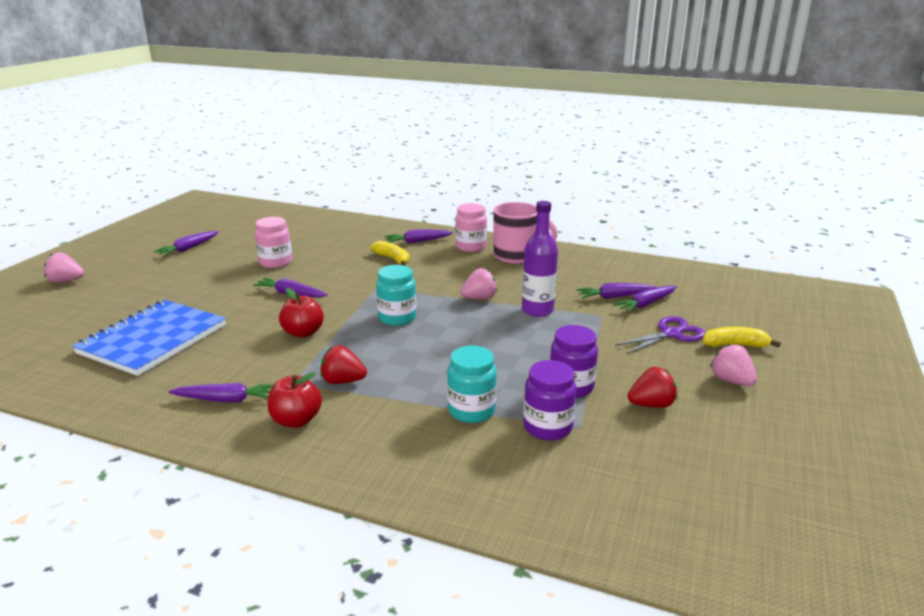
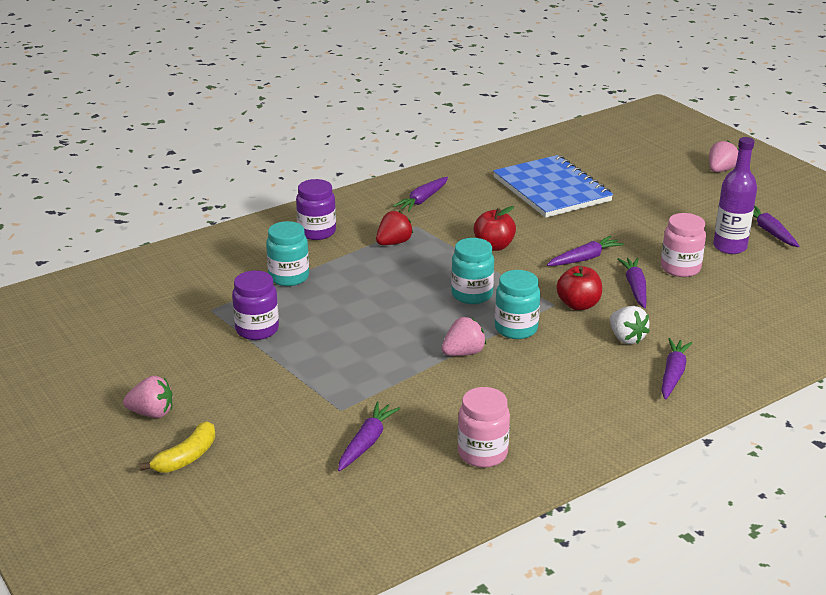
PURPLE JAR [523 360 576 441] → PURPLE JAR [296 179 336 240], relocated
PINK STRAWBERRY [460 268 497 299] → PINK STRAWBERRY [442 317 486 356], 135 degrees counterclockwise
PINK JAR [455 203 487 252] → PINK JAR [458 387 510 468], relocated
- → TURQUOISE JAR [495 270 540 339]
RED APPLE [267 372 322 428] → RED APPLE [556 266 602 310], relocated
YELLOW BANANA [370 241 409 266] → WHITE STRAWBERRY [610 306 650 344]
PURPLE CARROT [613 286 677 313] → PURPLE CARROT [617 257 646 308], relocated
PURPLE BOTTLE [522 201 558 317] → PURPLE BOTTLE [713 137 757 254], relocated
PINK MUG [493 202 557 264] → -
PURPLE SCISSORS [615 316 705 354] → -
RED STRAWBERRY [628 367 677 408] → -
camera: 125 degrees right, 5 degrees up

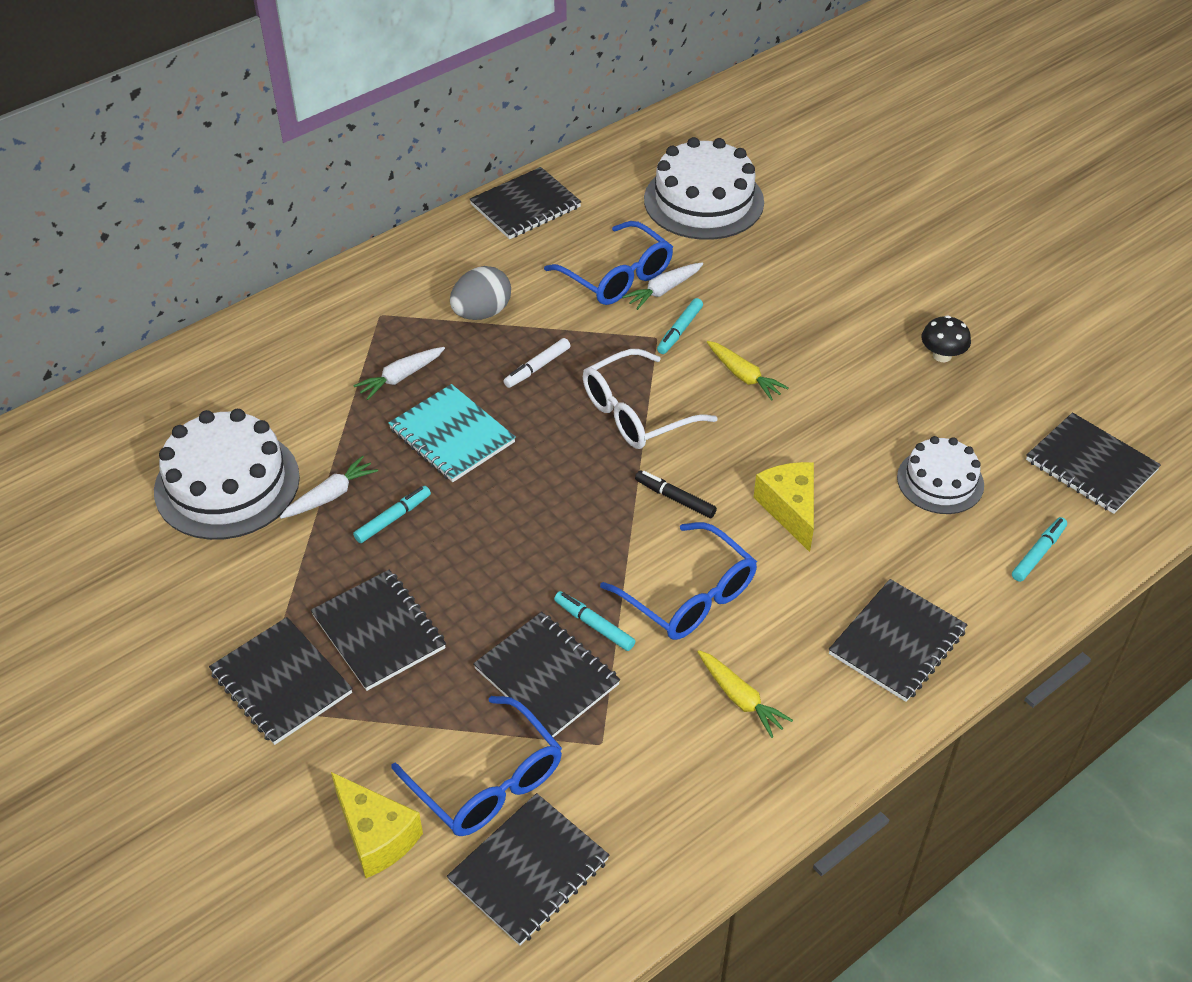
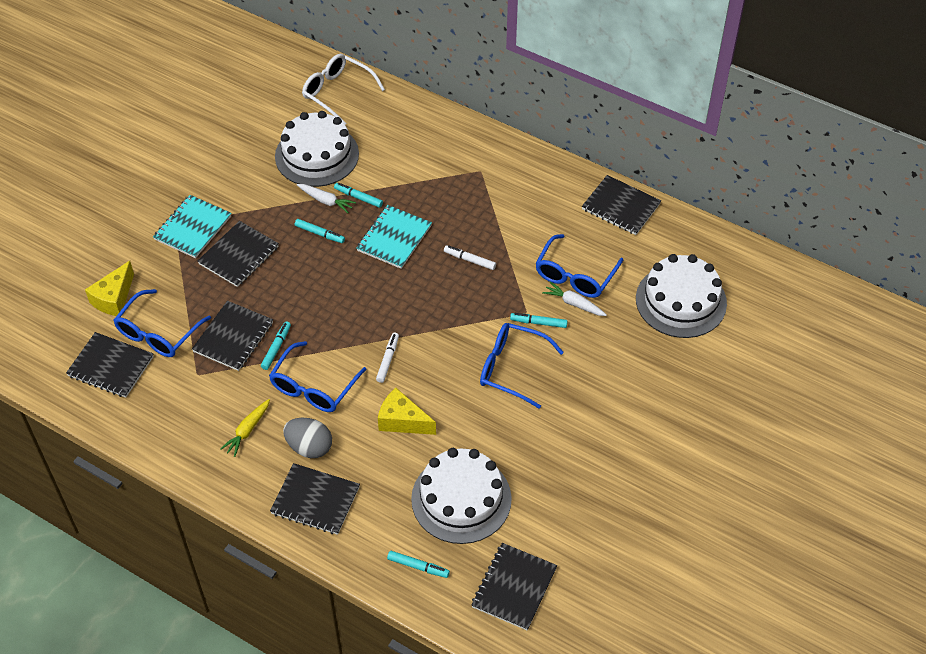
BLACK NOTEBOOK [209 617 352 745] → TURQUOISE NOTEBOOK [153 195 232 258]
GREY EGG [450 266 511 320] → GREY EGG [283 418 332 458], relocated
WHITE GLASSES [583 349 717 449] → WHITE GLASSES [302 54 385 125], relocated
- → TURQUOISE MARKER [334 183 383 208]
BLACK MARKER [635 470 717 518] → WHITE MARKER [376 333 399 383]
YELLOW CHEESE [753 462 814 552] → YELLOW CHEESE [378 388 436 435], 120 degrees counterclockwise
WHITE CAKE [897 436 984 514] → WHITE CAKE [411 448 512 544], x1.67
YELLOW CARROT [707 341 789 401] → BLUE GLASSES [480 323 564 409]
WHITE CARROT [353 347 445 400] → -
BLACK MUSHROOM [922 315 971 362] → -
camera: 70 degrees right, 5 degrees up

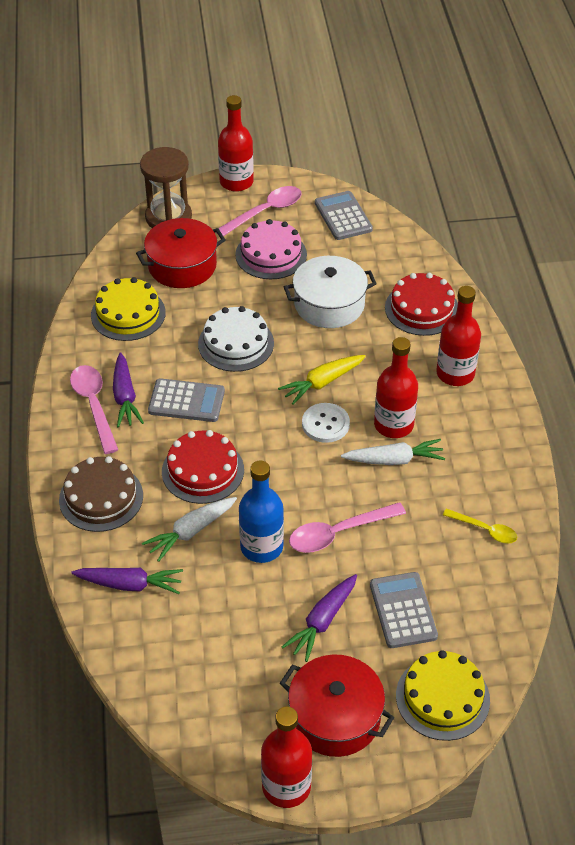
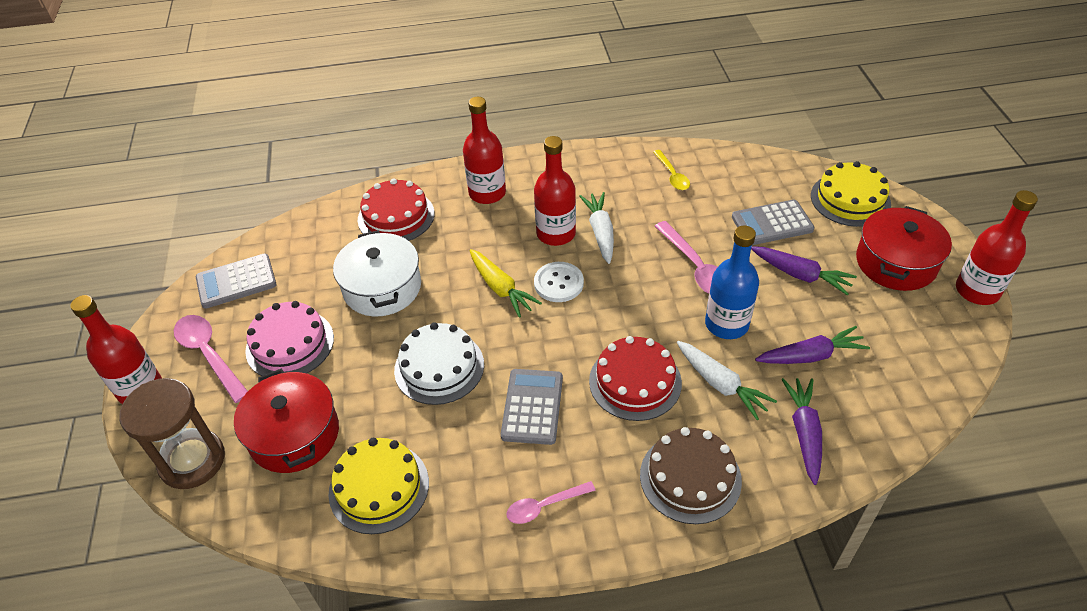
PINK SPOON [70 365 118 454] → PINK SPOON [507 481 596 524], x0.62
YELLOW SPOON [443 509 517 544] → YELLOW SPOON [653 150 690 190], 135 degrees clockwise
PURPLE CARROT [113 352 144 428] → PURPLE CARROT [755 326 870 364], relocated
camera: 90 degrees left, 0 degrees up

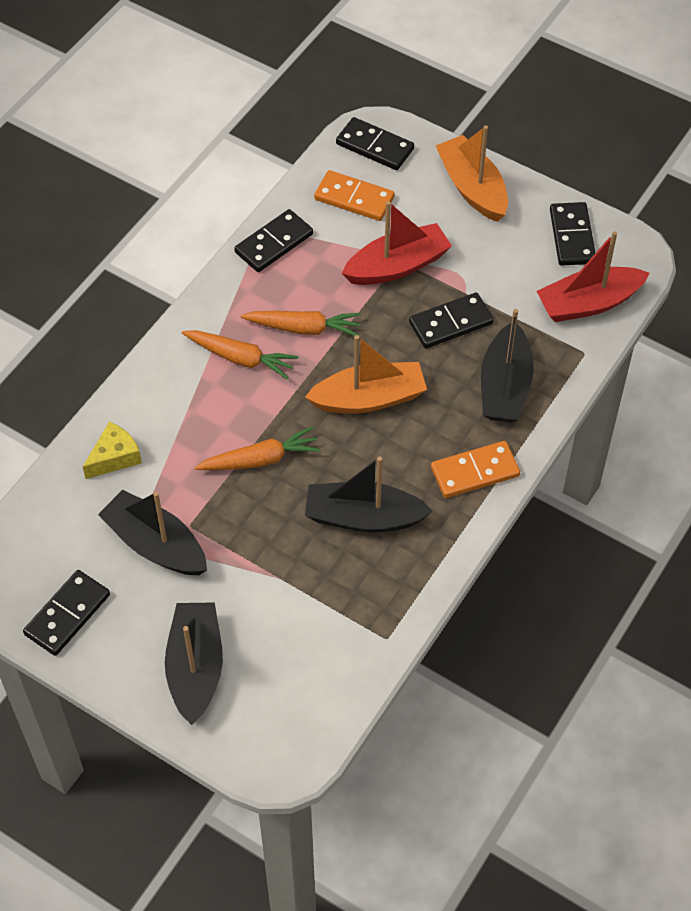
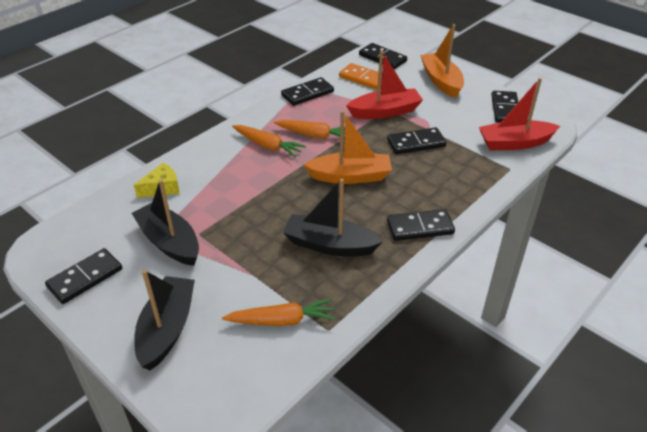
ORANGE CARROT [195 426 321 470] → ORANGE CARROT [222 298 336 326], relocated
ORANGE DOMINO [431 441 520 498] → BLACK DOMINO [387 209 455 241]
BLACK BOAT [481 309 534 423] → -
camera: 10 degrees right, 15 degrees down

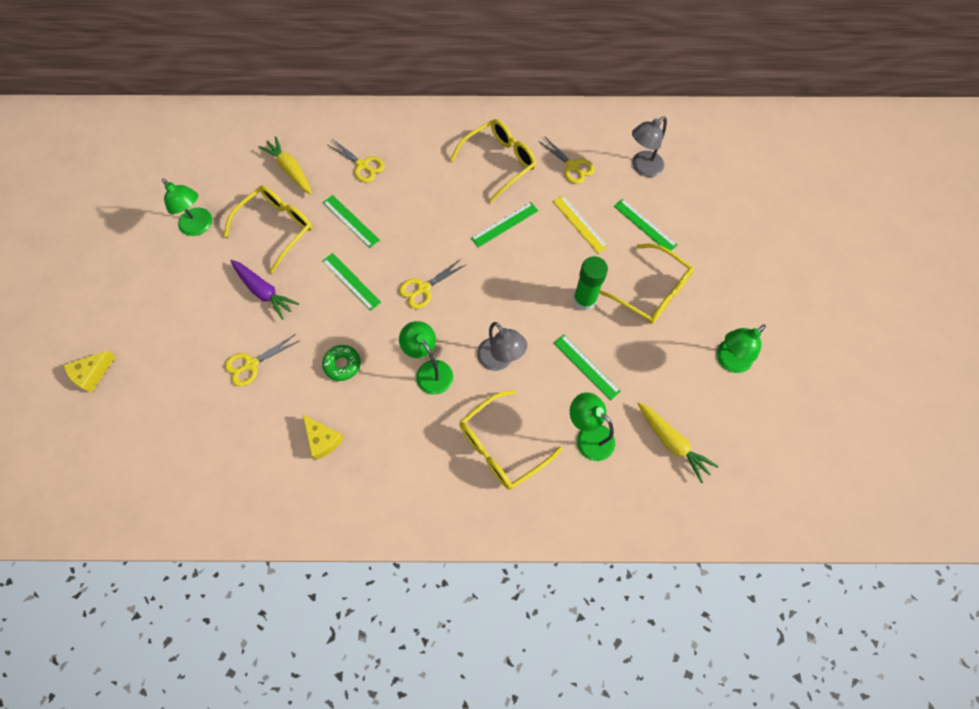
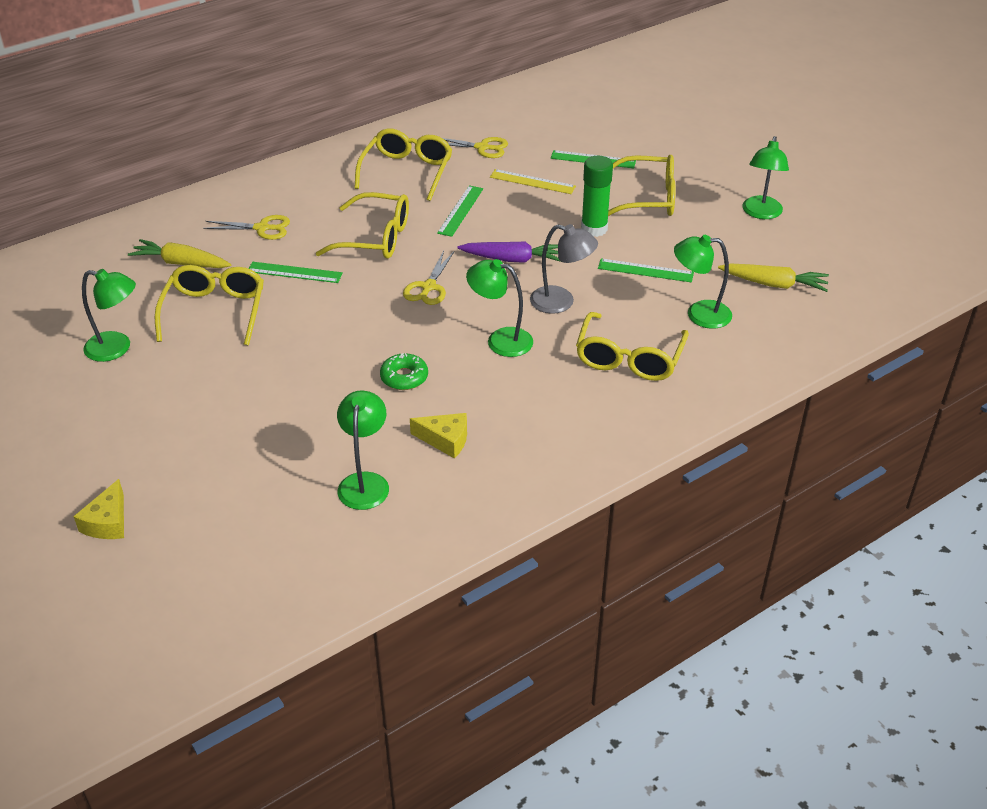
- → YELLOW GLASSES [316 192 409 259]
- → GREEN LAMP [337 390 389 510]
PURPLE CARROT [230 260 299 320] → PURPLE CARROT [457 242 561 263], relocated
YELLOW SCISSORS [225 334 299 387] → -
GREEN RULER [322 253 381 311] → -
GREY LAMP [632 116 667 177] → -
camera: 35 degrees left, 25 degrees down

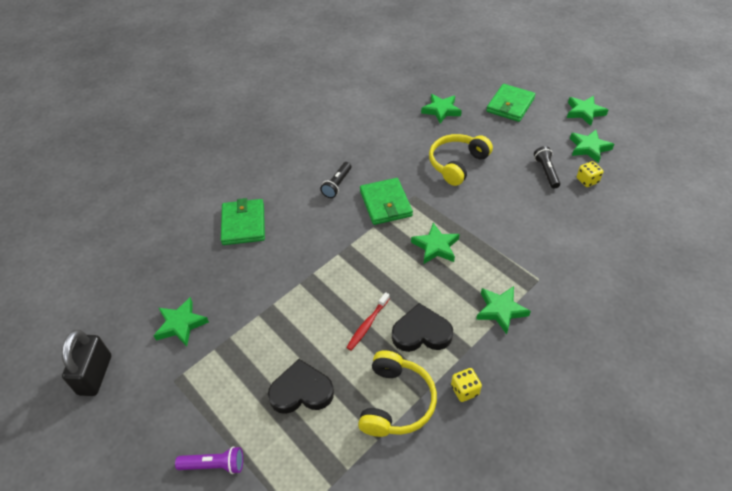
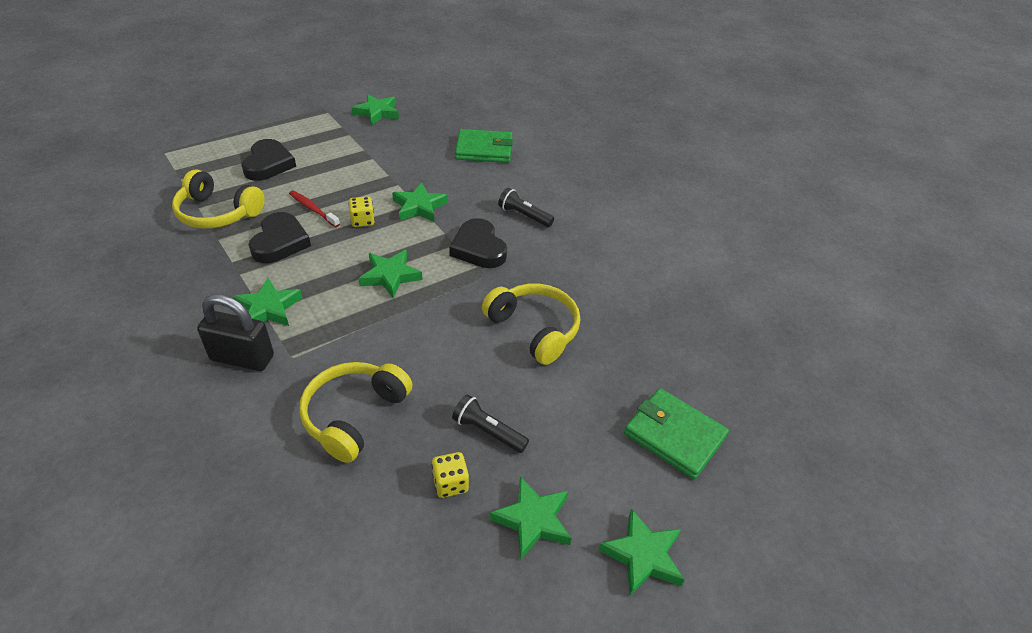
BLACK PADLOCK [62 330 111 396] → BLACK PADLOCK [197 294 274 371], relocated
- → YELLOW HEADPHONES [299 362 413 463]
YELLOW DICE [451 368 482 402] → YELLOW DICE [348 197 375 227], relocated
GREEN STAR [421 94 462 123] → GREEN STAR [392 182 448 222], relocated
GREEN WALLET [360 178 413 225] → BLACK HEART [449 218 507 268]
BLACK FLASHLIGHT [534 146 560 189] → BLACK FLASHLIGHT [452 394 529 453], 150 degrees counterclockwise
PURPLE FLASHLIGHT [175 447 243 474] → -
camera: 95 degrees right, 5 degrees down

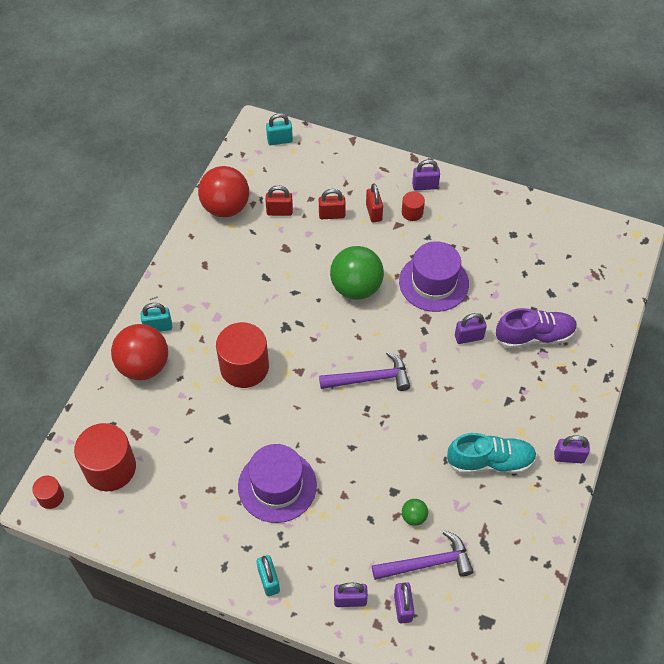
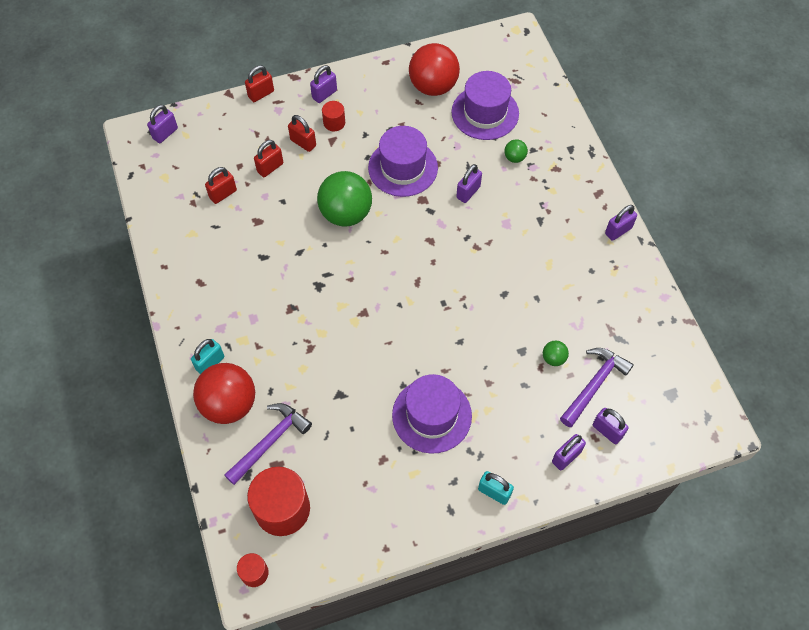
TURQUOISE PADLOCK [266 113 293 145] → PURPLE PADLOCK [147 105 178 143]
PURPLE HAMMER [319 351 410 391] → PURPLE HAMMER [224 403 312 485], relocated
- → RED PADLOCK [245 65 274 102]
RED BALL [198 166 249 217] → RED BALL [409 43 460 96], relocated
- → PURPLE HAT [451 71 519 140]
PURPLE SHOE [495 308 577 349] → GREEN BALL [505 139 528 163]
RED CYLINDER [216 322 269 388] → -
TURQUOISE SHOE [447 433 537 474] → -
camera: 40 degrees left, 5 degrees up

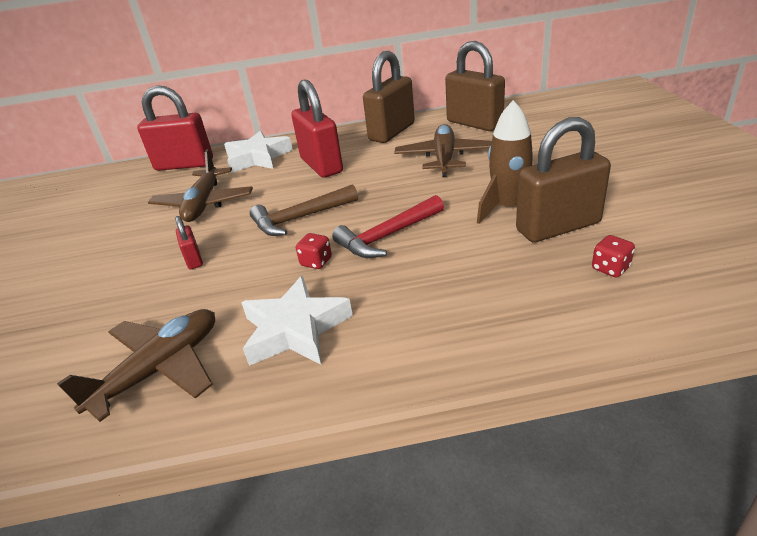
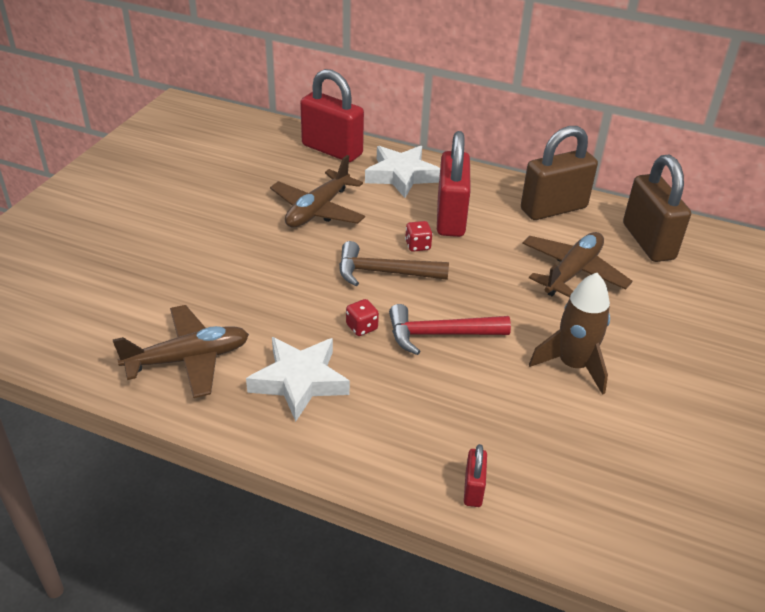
RED DICE [592 235 635 278] → RED DICE [405 221 433 252], relocated
RED PADLOCK [175 216 203 269] → RED PADLOCK [464 444 487 507], relocated
BROWN PADLOCK [516 117 611 242] → -
camera: 25 degrees right, 5 degrees up

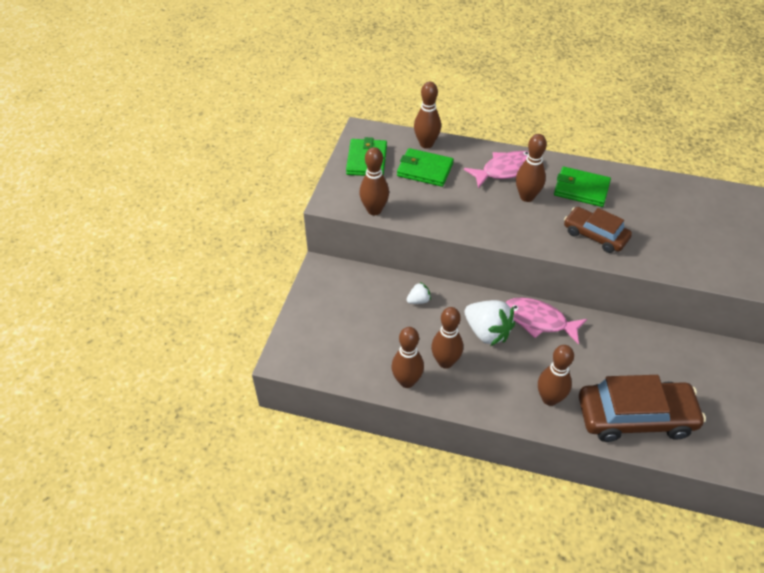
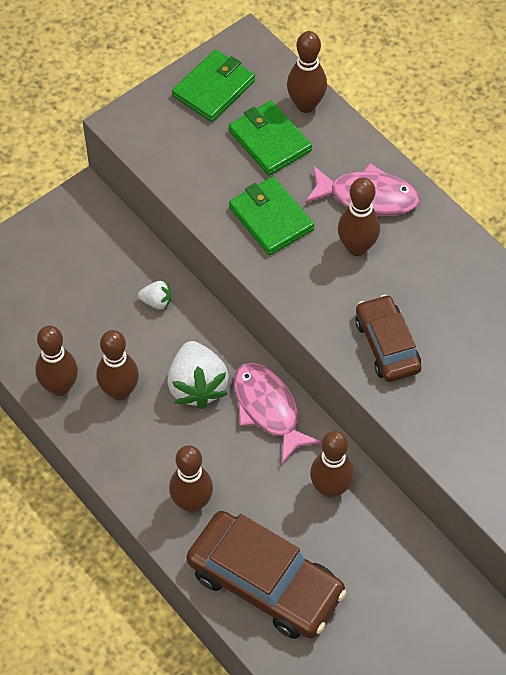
GREEN WALLET [554 167 611 207] → GREEN WALLET [229 176 314 255], relocated
BROWN BOWLING PIN [359 147 389 215] → BROWN BOWLING PIN [310 431 354 498], relocated
camera: 35 degrees right, 10 degrees up

